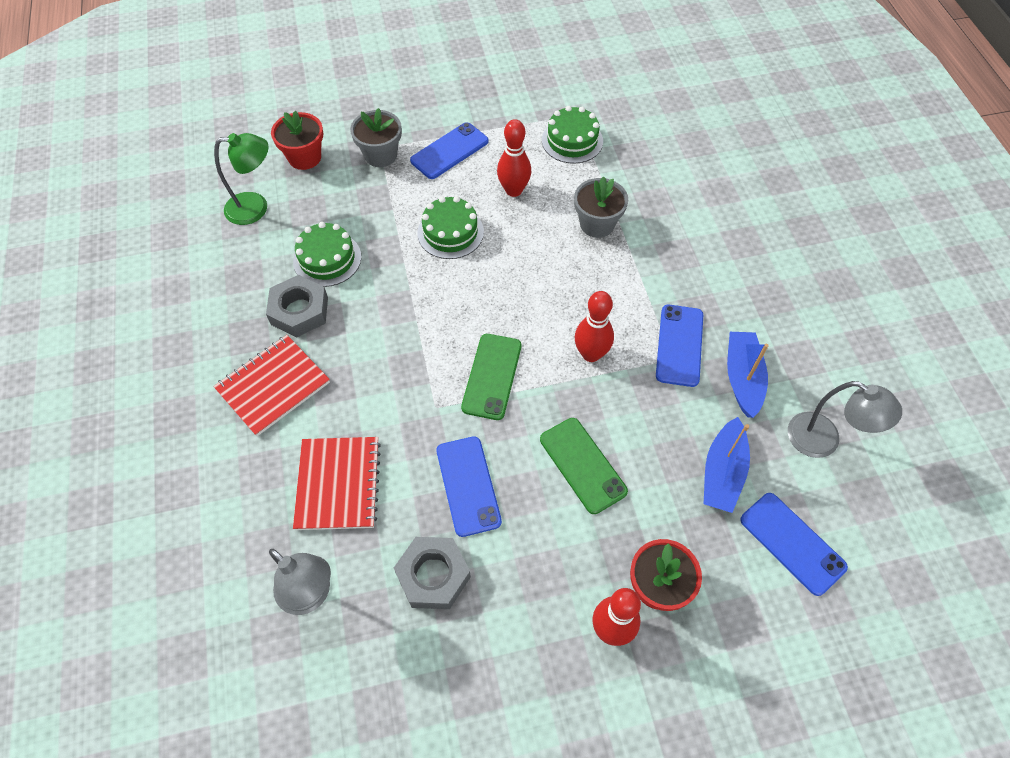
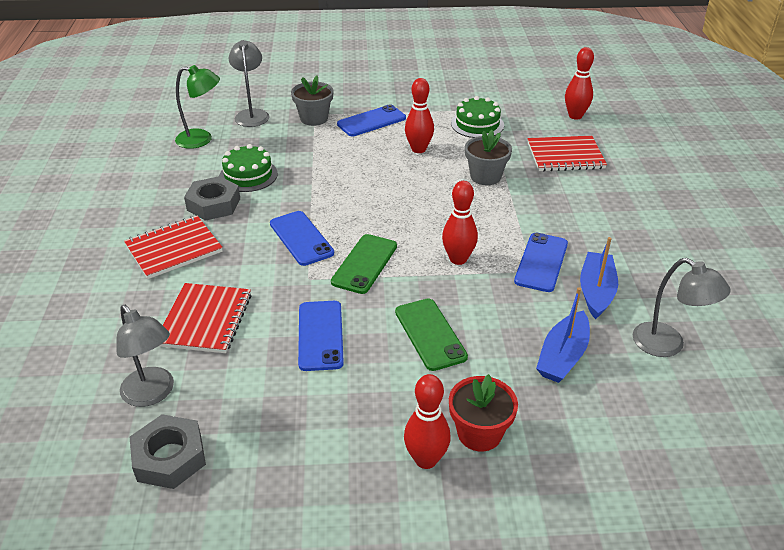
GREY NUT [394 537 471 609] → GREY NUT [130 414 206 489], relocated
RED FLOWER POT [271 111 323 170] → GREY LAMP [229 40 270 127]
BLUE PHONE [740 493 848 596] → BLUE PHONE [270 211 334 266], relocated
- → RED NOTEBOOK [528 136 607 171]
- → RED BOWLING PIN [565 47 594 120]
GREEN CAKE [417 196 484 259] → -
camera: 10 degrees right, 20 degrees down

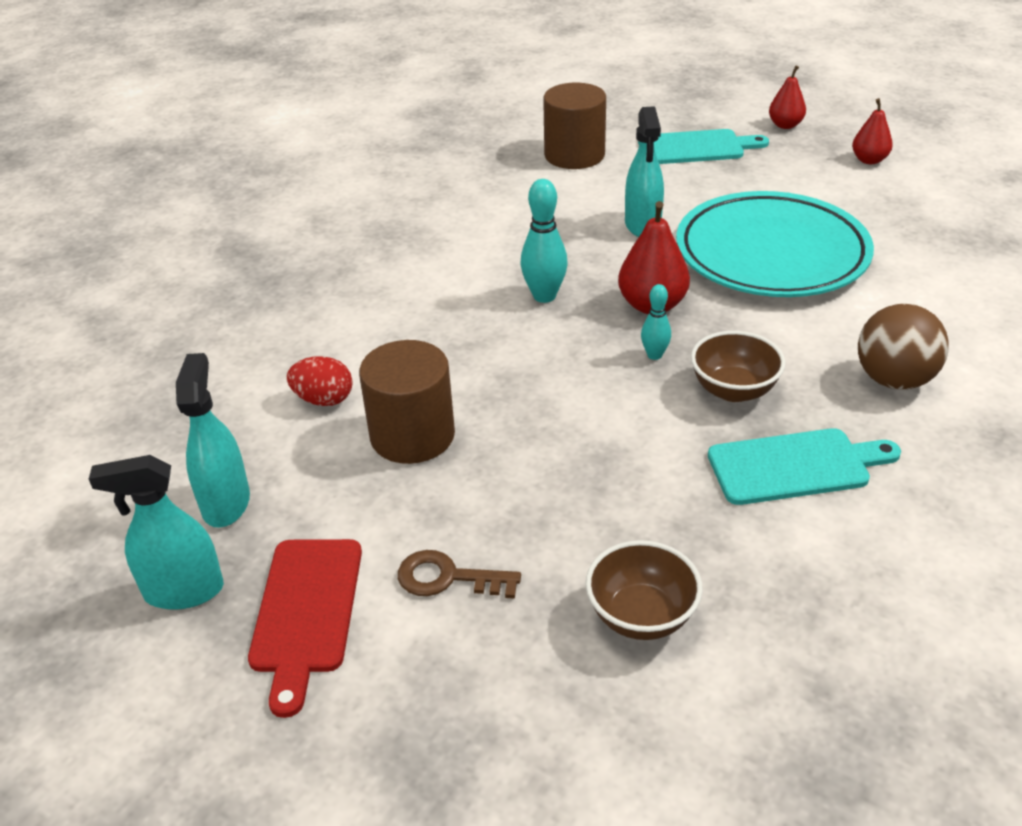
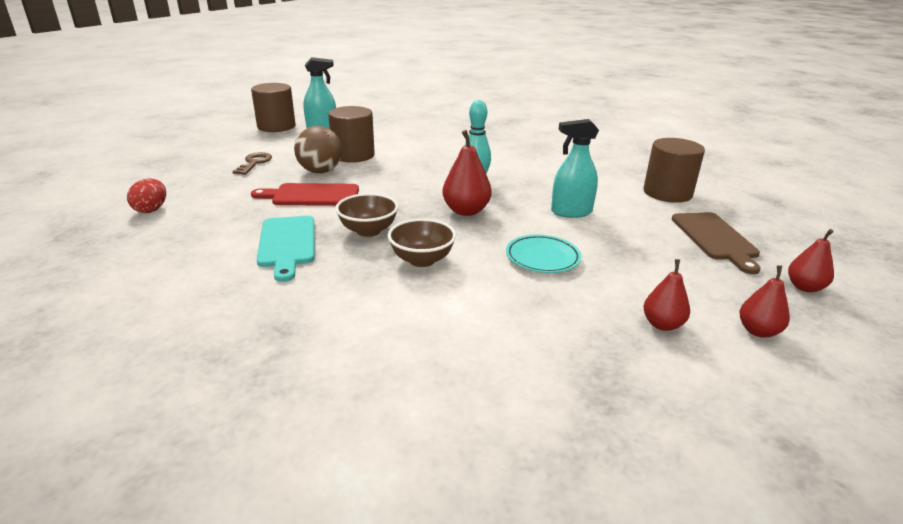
RED EGG [287 356 353 406] → RED EGG [127 179 166 213], relocated
TURQUOISE SPRAY BOTTLE [89 455 224 610] → BROWN CYLINDER [251 83 296 132]
RED CUTTING BOARD [248 539 362 718] → RED CUTTING BOARD [251 183 359 206], relocated
BROWN BALL [858 304 949 390] → BROWN BALL [294 126 342 173], relocated
BROWN BOWL [586 540 703 640] → BROWN BOWL [388 218 456 267], relocated
TURQUOISE PLATE [676 191 874 297] → TURQUOISE PLATE [506 235 581 273], x0.46
- → RED PEAR [643 259 690 331]
TURQUOISE CUTTING BOARD [638 129 769 164] → BROWN CUTTING BOARD [672 212 761 274]
TURQUOISE BOWLING PIN [641 284 671 360] → -
camera: 85 degrees right, 10 degrees down

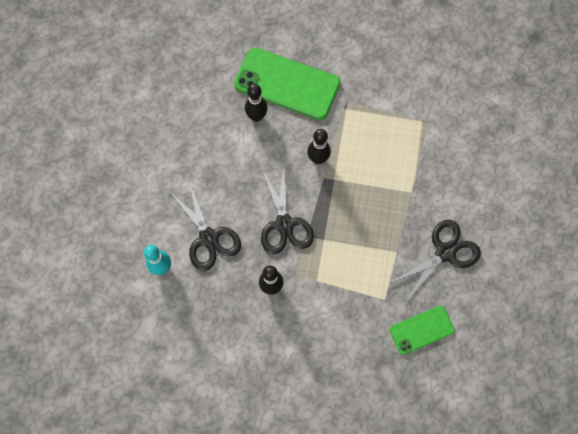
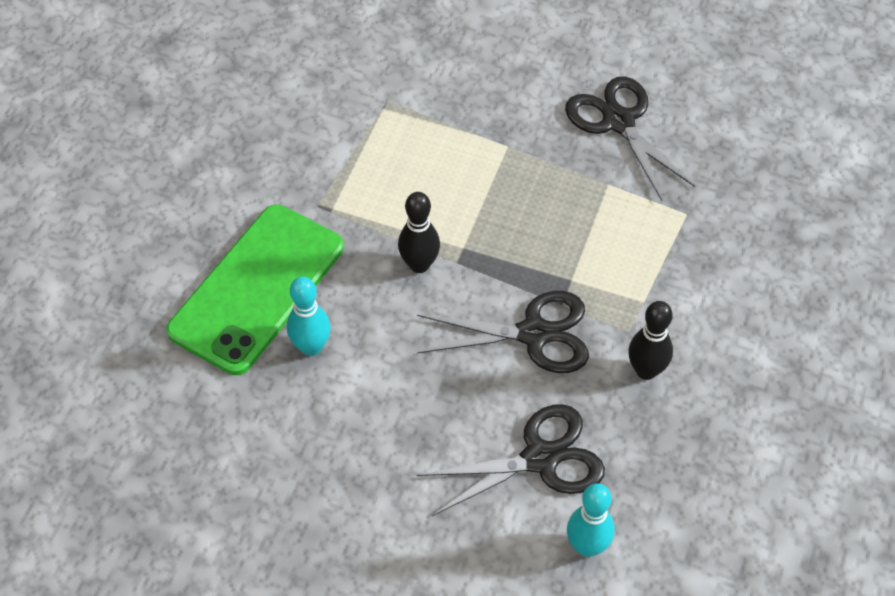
BLACK BOWLING PIN [245 84 268 122] → TURQUOISE BOWLING PIN [287 276 331 356]
GREEN PHONE [390 306 455 355] → -
camera: 80 degrees left, 15 degrees down

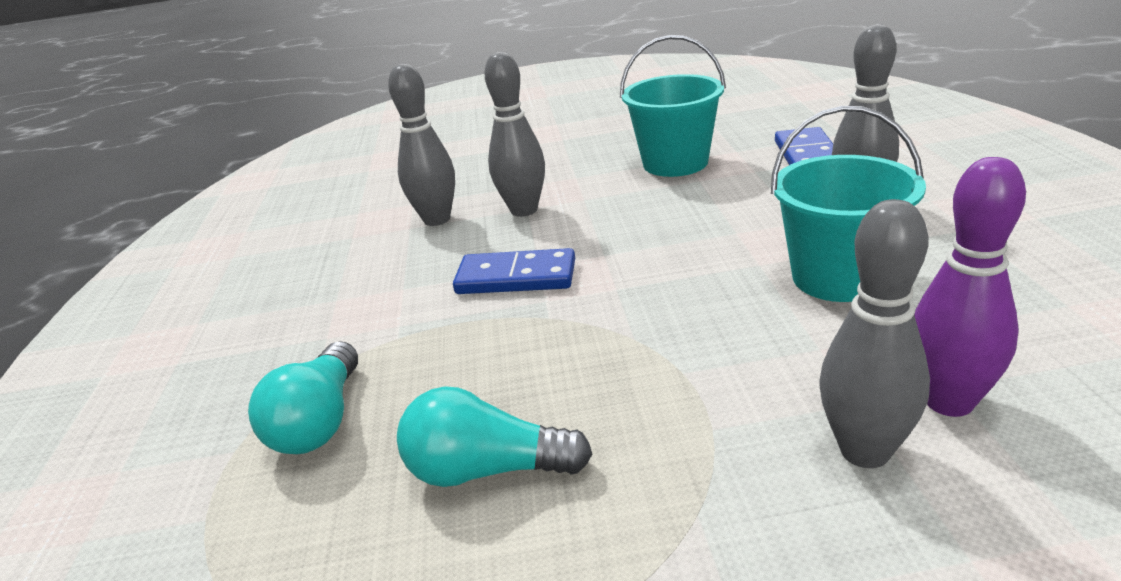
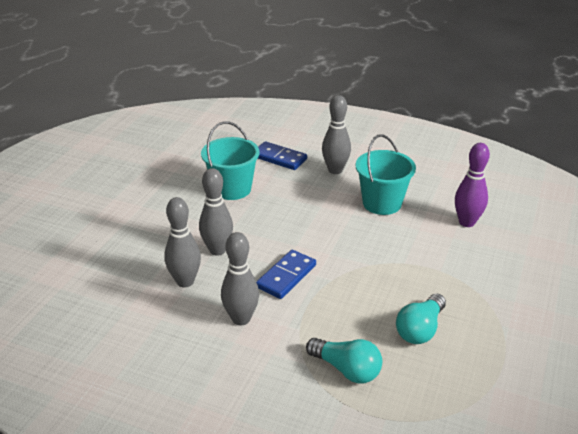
GREY BOWLING PIN [820 199 930 468] → GREY BOWLING PIN [221 232 259 325], relocated
camera: 65 degrees left, 5 degrees up

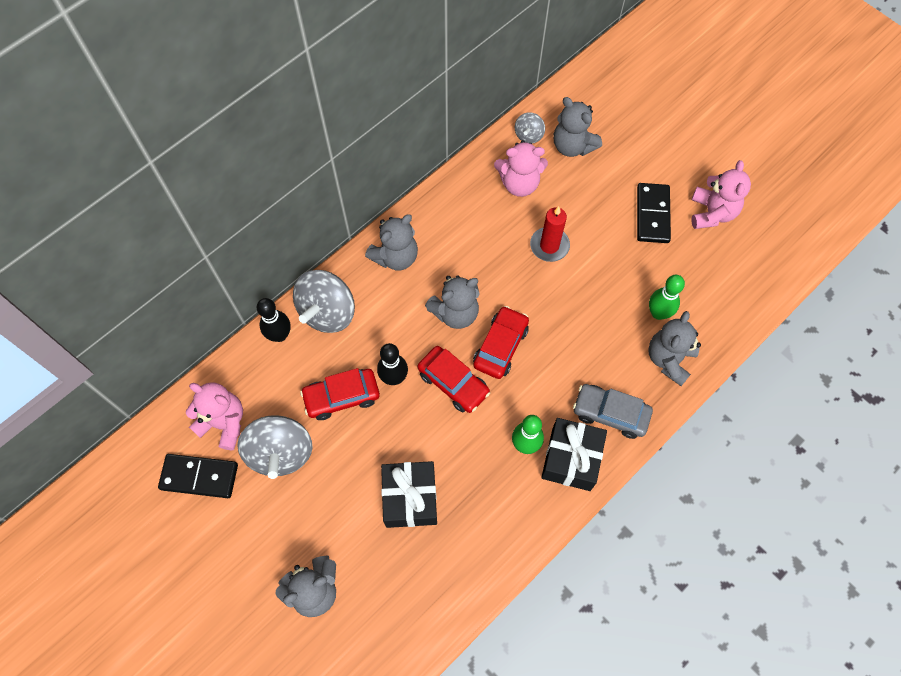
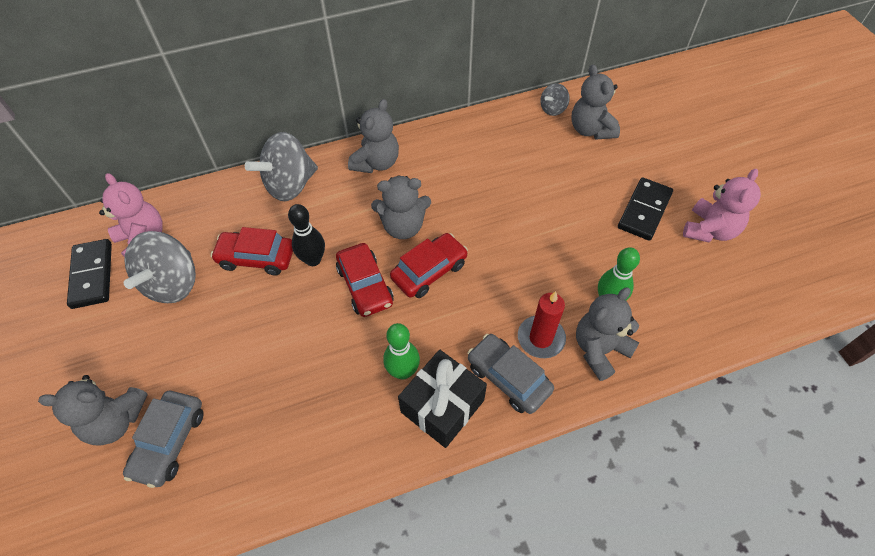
BLACK DOMINO [158 454 238 498] → BLACK DOMINO [67 239 112 309], 45 degrees clockwise
- → GREY CAR [123 391 204 488]
GREY TEDDY BEAR [365 214 418 271] → GREY TEDDY BEAR [348 99 399 173], 45 degrees counterclockwise
RED CANDLE [530 206 570 262] → RED CANDLE [518 291 566 358], relocated
BLACK BOWLING PIN [257 298 290 342] → -
BLACK GIFT [381 461 437 528] → -
PINK TEDDY BEAR [494 140 548 197] → -
camera: 25 degrees right, 10 degrees down

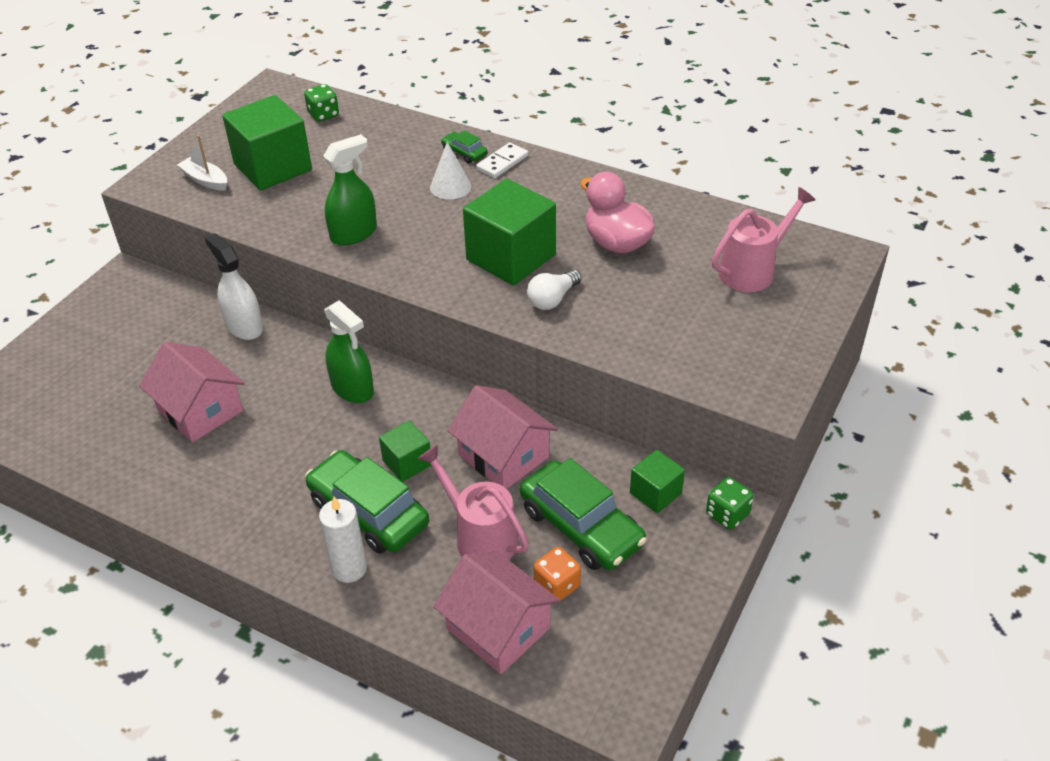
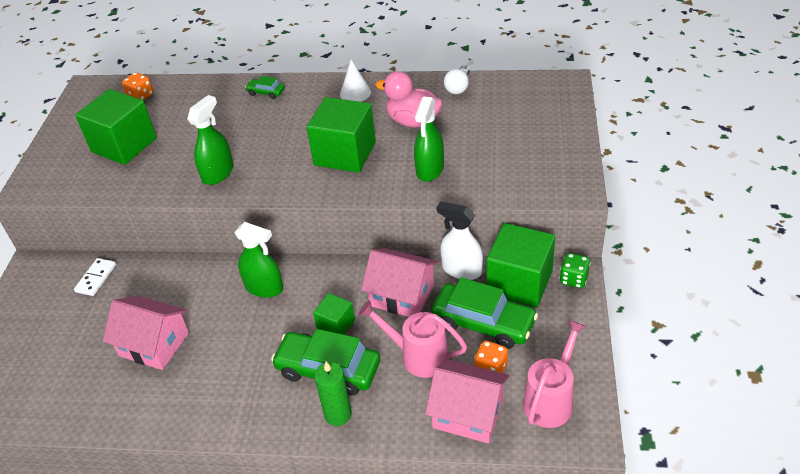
WHITE DOMINO [476 142 528 178] → WHITE DOMINO [74 258 116 296], relocated
GREEN DICE [304 84 339 122] → ORANGE DICE [122 72 153 100]
WHITE CANDLE [319 497 367 583] → GREEN CANDLE [314 362 352 426]
WHITE CONE [430 142 471 200] → WHITE CONE [340 59 371 102], relocated
- → GREEN SPRAY BOTTLE [414 96 444 182]
WHITE SPRAY BOTTLE [205 233 263 340] → WHITE SPRAY BOTTLE [436 201 483 280], relocated
WHITE LIGHT BULB [527 270 581 310] → WHITE LIGHT BULB [444 65 470 94], relocated
GREEN CUBE [630 450 685 513] → GREEN CUBE [486 223 555 308], x1.91
PINK WATERING CAN [712 187 816 292] → PINK WATERING CAN [523 320 587 428], relocated
WHITE BOAT [177 135 227 191] → -
camera: 20 degrees left, 0 degrees up

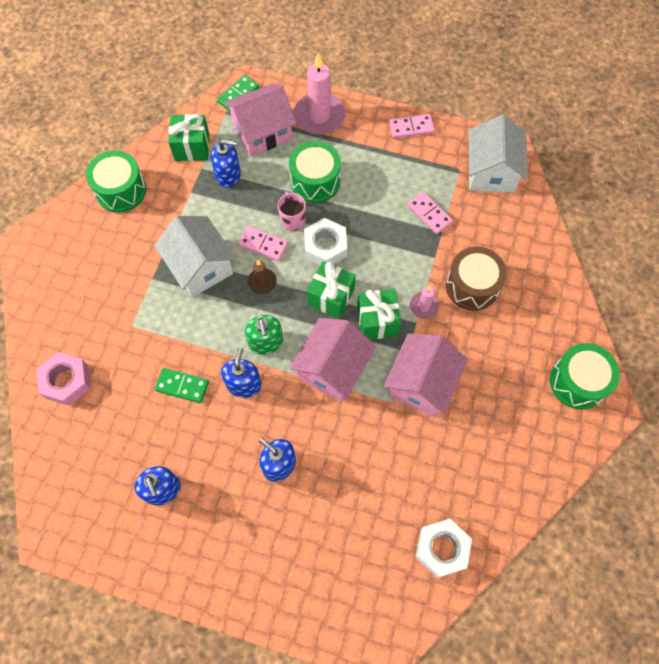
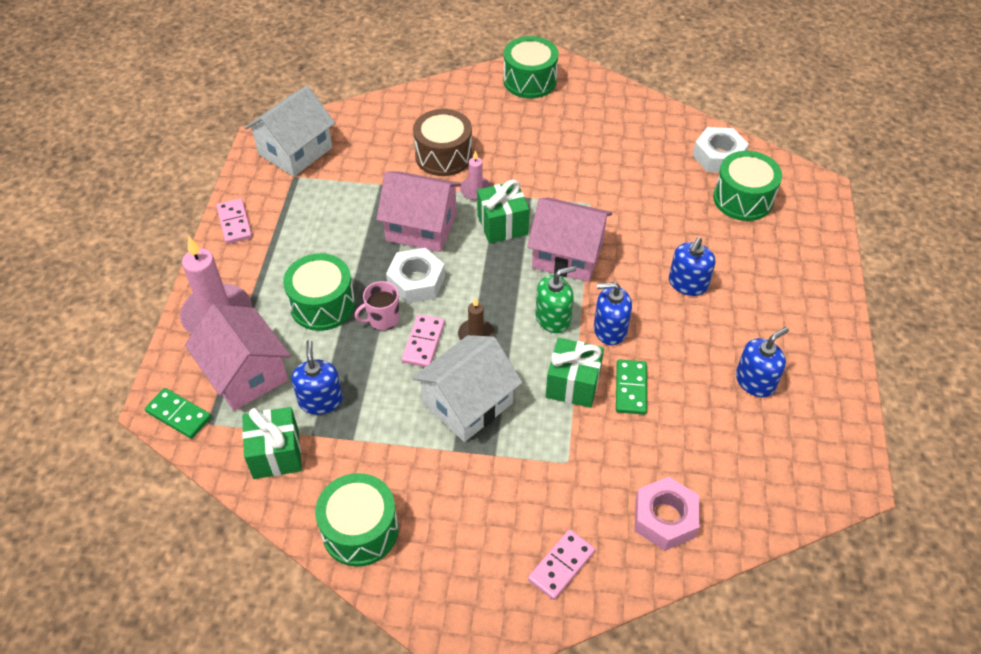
WHITE HOUSE [469 115 528 193] → WHITE HOUSE [245 86 335 177], 45 degrees counterclockwise
PINK HOUSE [383 333 468 417] → PINK HOUSE [376 172 461 252], relocated
PINK DOMINO [407 192 453 234] → PINK DOMINO [528 530 595 600], relocated
GREEN GIFT [307 261 356 319] → GREEN GIFT [546 338 604 408], relocated
- → GREEN DRUM [713 151 782 221]
camera: 100 degrees left, 15 degrees down

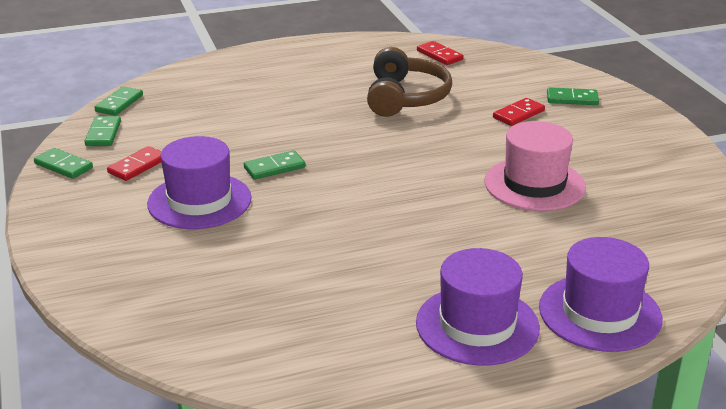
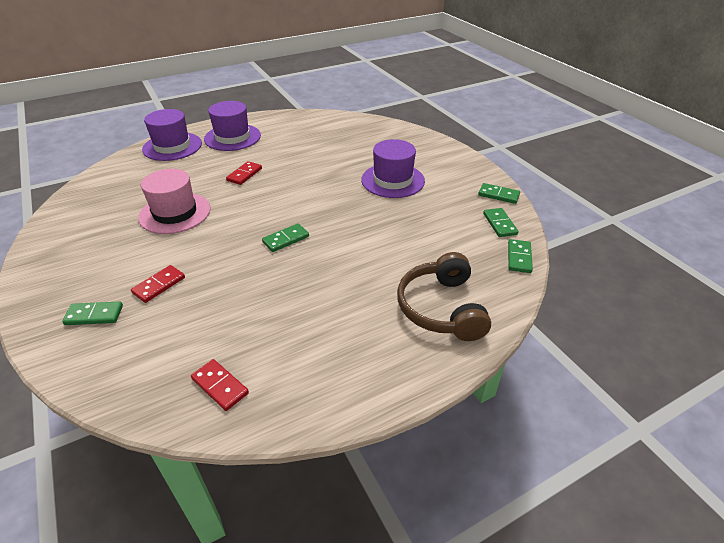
RED DOMINO [107 146 162 181] → RED DOMINO [226 161 262 185], relocated
GREEN DOMINO [244 150 306 180] → GREEN DOMINO [262 223 309 252], relocated
BROWN HEADPHONES [367 47 452 117] → BROWN HEADPHONES [397 252 491 341], relocated
camera: 170 degrees right, 10 degrees up

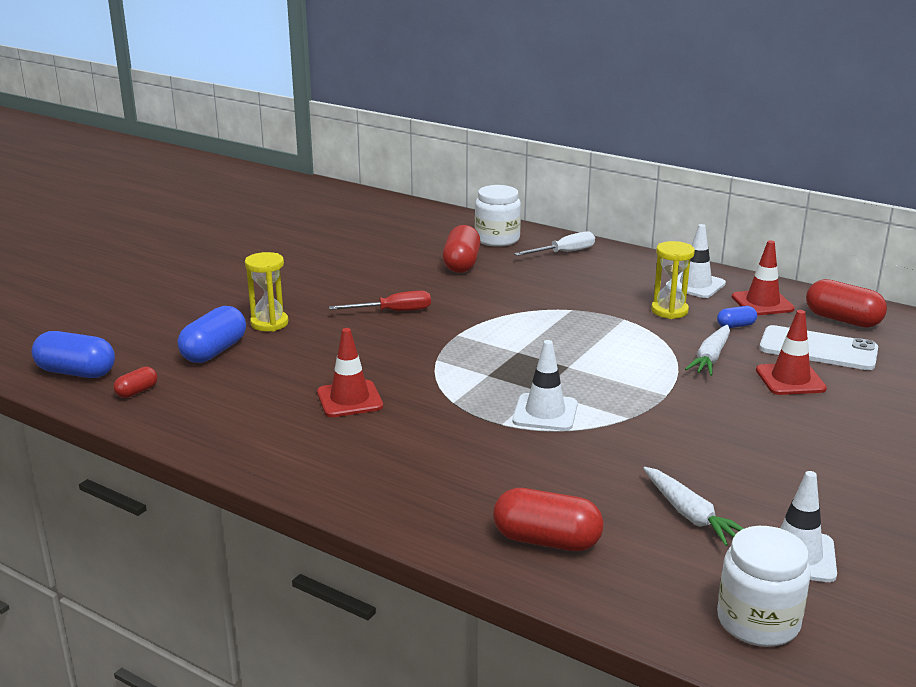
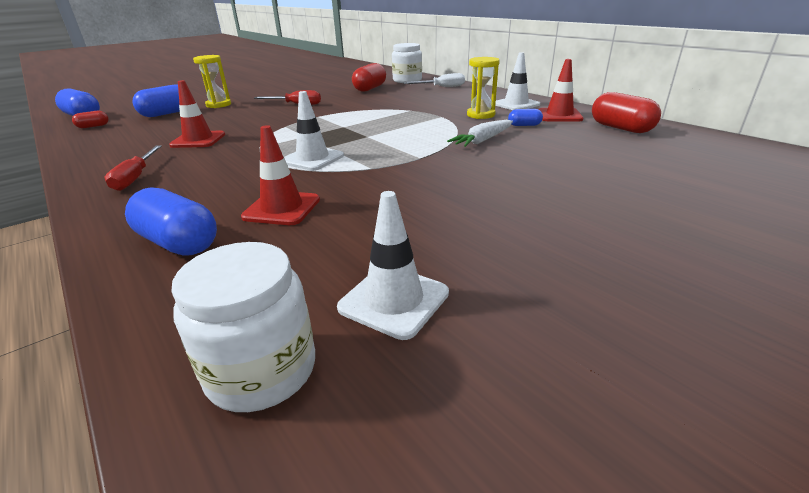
- → RED SCREWDRIVER [105 145 162 191]
RED CAPSULE [493 488 603 551] → BLUE CAPSULE [125 187 217 256]
RED TRAFFIC CONE [756 310 827 395] → RED TRAFFIC CONE [241 125 320 225], relocated
WHITE CARROT [643 467 744 546] → -
WHITE PHONE [759 325 878 370] → -
camera: 20 degrees right, 5 degrees up

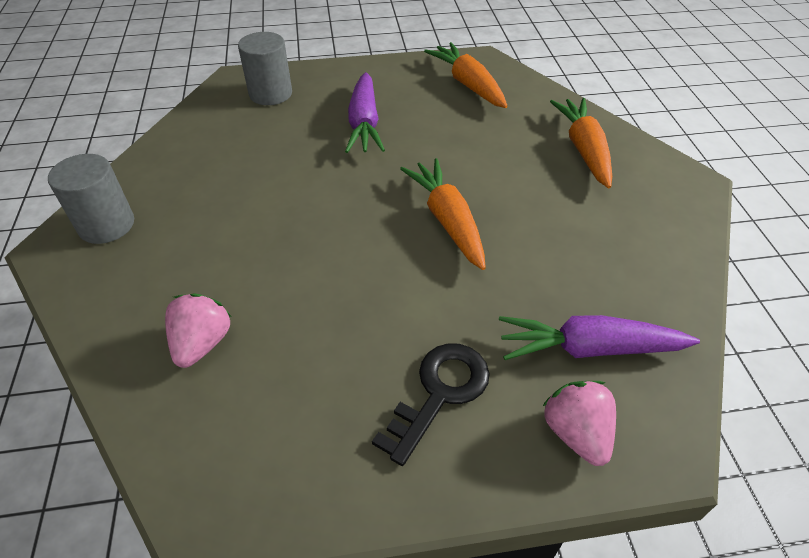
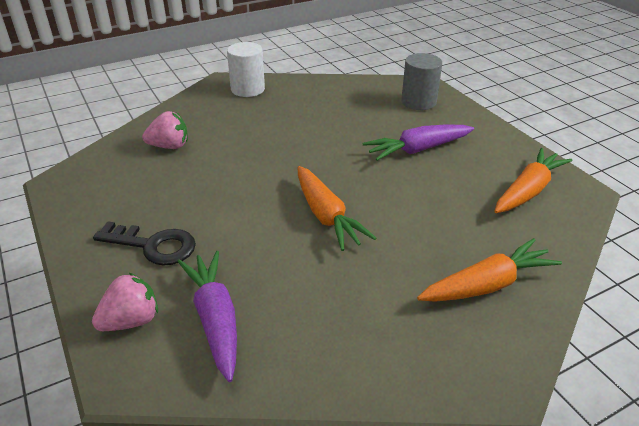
GREY CYLINDER [48 154 134 244] → WHITE CYLINDER [227 42 265 97]
ORANGE CARROT [400 158 486 270] → ORANGE CARROT [298 166 376 251], 105 degrees clockwise
camera: 70 degrees right, 10 degrees down

